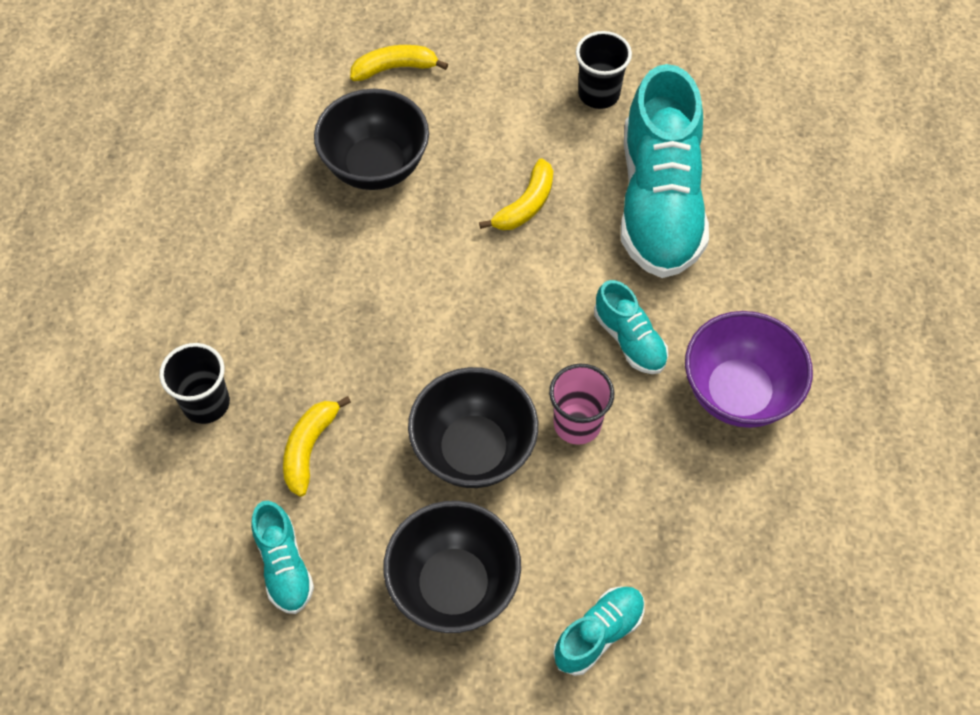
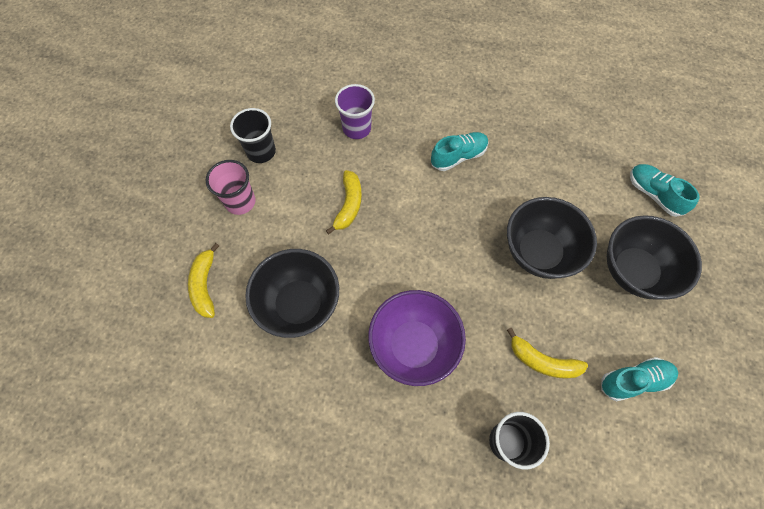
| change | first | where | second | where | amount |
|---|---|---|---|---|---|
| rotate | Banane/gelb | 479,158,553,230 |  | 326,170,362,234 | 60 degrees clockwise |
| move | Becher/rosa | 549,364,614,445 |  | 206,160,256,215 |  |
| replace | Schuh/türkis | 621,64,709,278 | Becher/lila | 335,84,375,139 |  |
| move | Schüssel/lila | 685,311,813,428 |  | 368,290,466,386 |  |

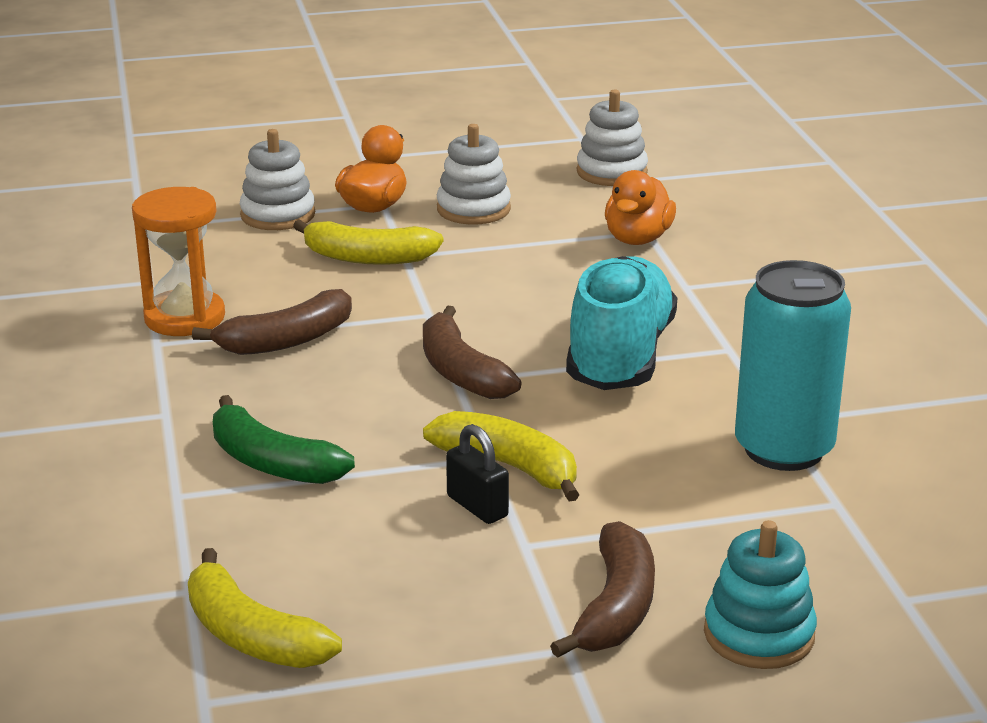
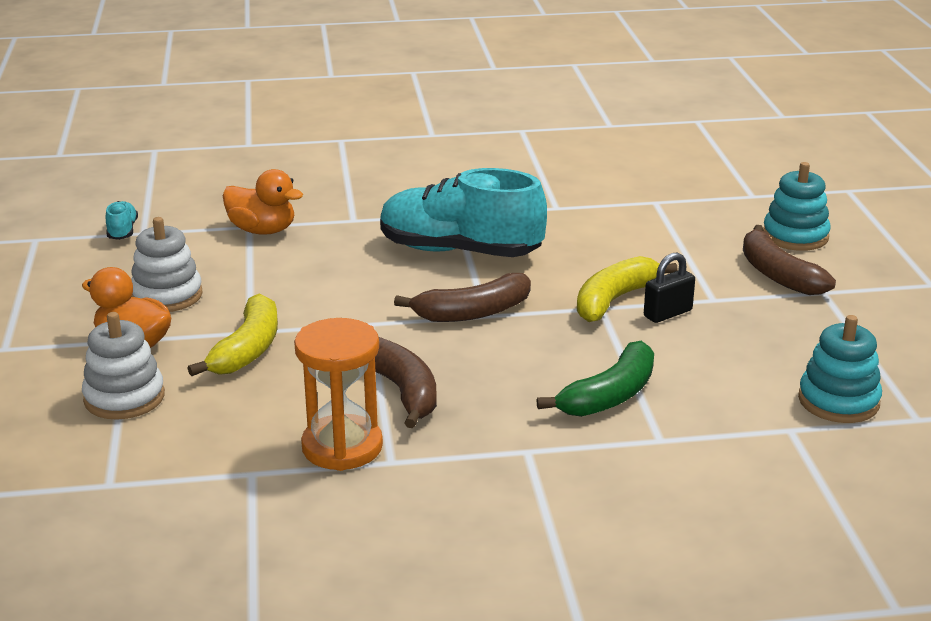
| change | first | where | second | where | amount |
|---|---|---|---|---|---|
| replace | Banane/gelb | 188,548,342,668 | Stapelspielzeug/türkis | 798,315,882,423 |  |
| rotate | Banane/braun | 550,521,655,658 |  | 743,225,836,295 | 135 degrees counterclockwise |
| replace | Stapelspielzeug/weiß | 577,89,648,186 | Schuh/türkis | 106,201,138,240 |  |
| delete | Dose/türkis | 735,260,851,471 |  |  |  |

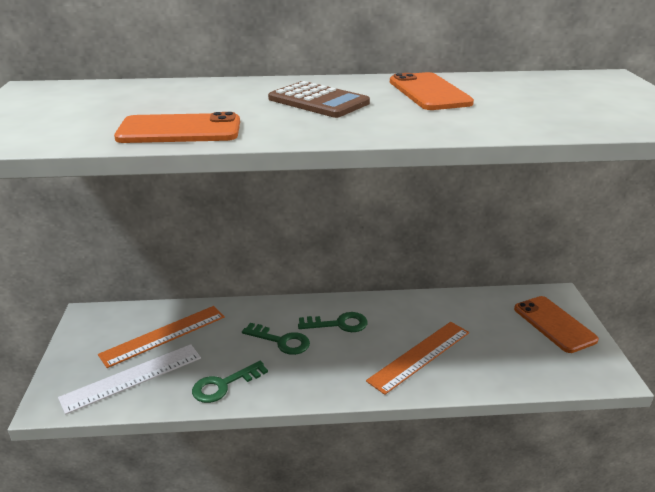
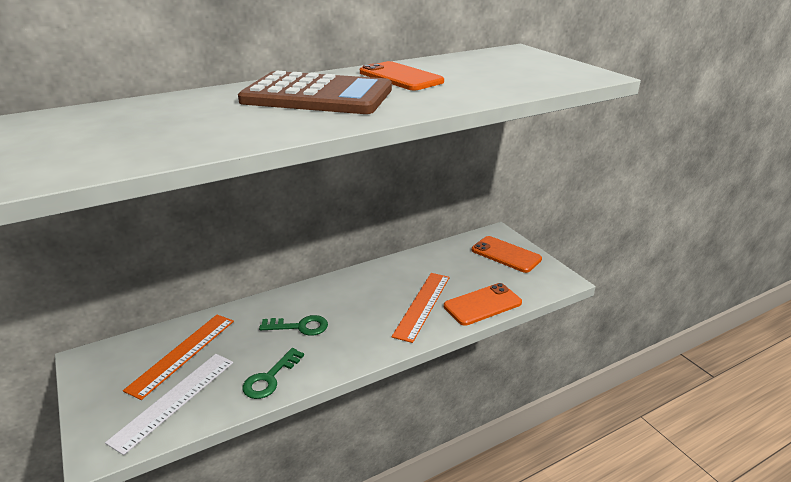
| change | first | where | second | where | amount |
|---|---|---|---|---|---|
| move | Handy/orange | 114,112,240,143 |  | 444,283,522,326 |  |
| resize | Taschenrechner/braun | 268,81,370,118 |  | 238,71,392,114 | x1.65 |
| delete | Schlüssel/grün | 298,312,368,332 |  |  |  |

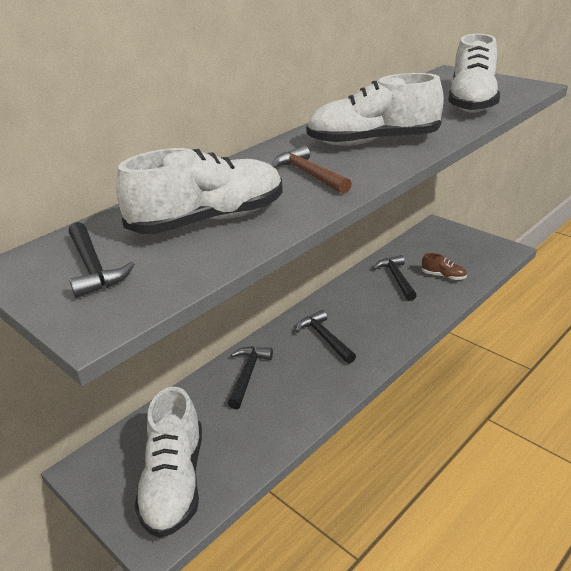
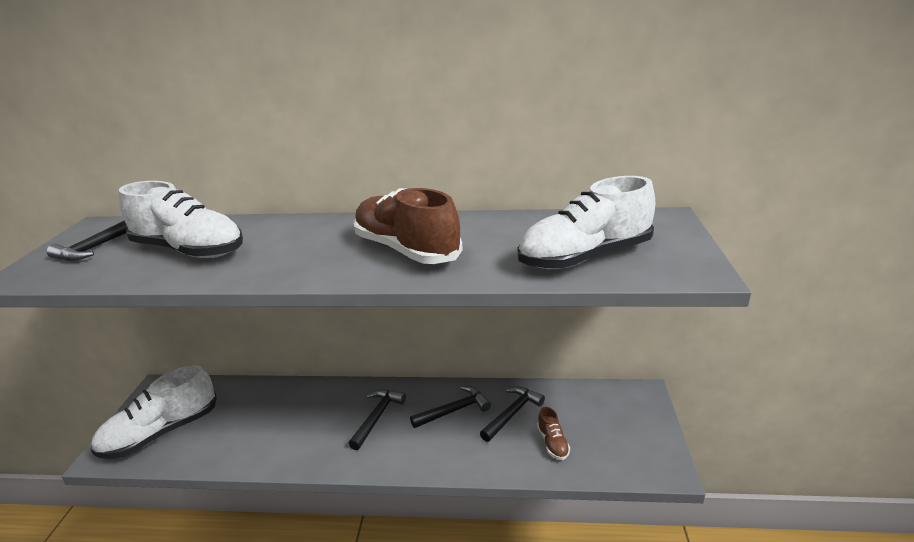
| change | first | where | second | where | amount |
|---|---|---|---|---|---|
| move | Hammer/schwarz | 228,346,273,409 |  | 410,386,491,428 |  |
| delete | Hammer/braun | 272,145,352,194 |  |  |  |
| recolor | Schuh/weiß | 306,73,444,146 | Schuh/braun | 354,188,463,264 |  |

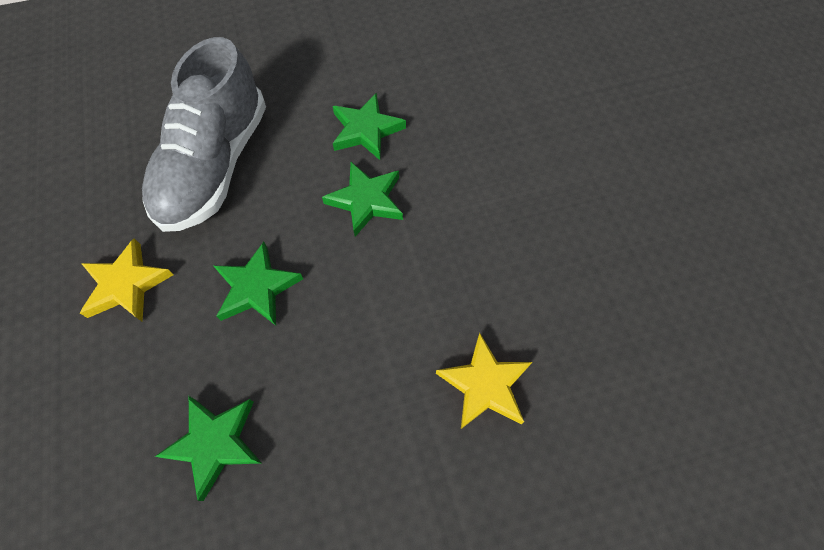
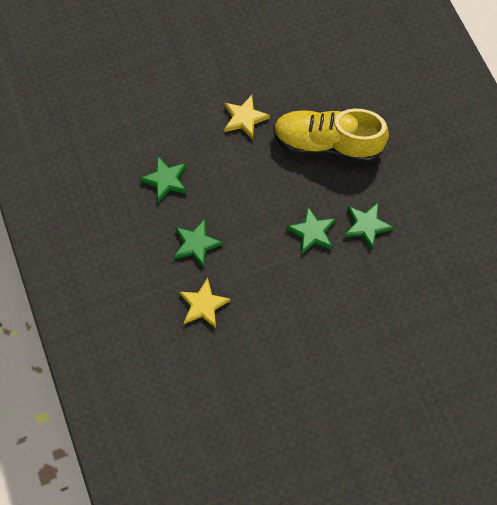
| change | first | where | second | where | amount |
|---|---|---|---|---|---|
| recolor | Schuh/grau | 142,37,266,232 | Schuh/gelb | 273,109,389,163 |  |
| move | Stern/grün | 214,242,303,326 |  | 174,219,223,268 |  |

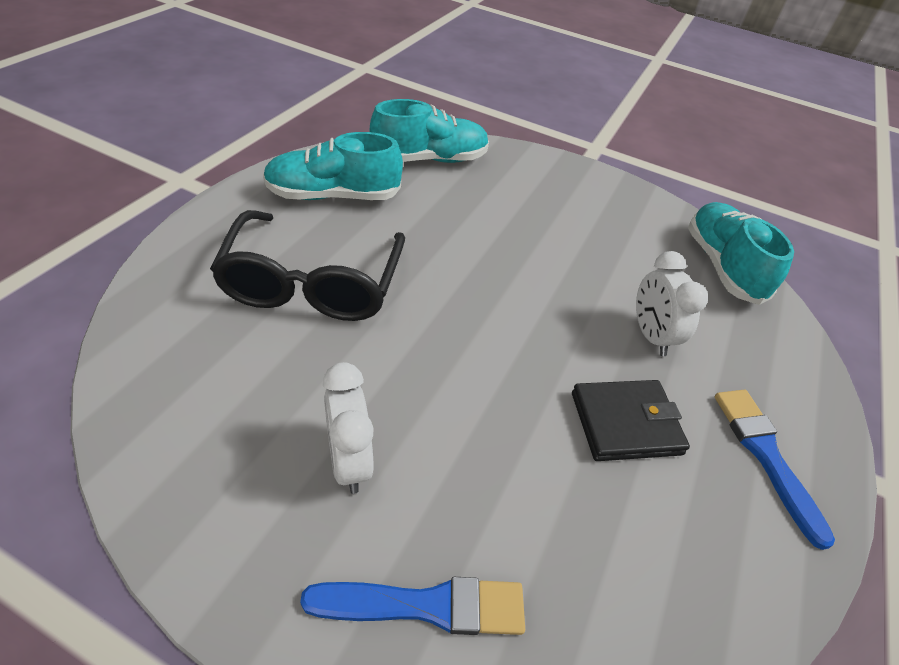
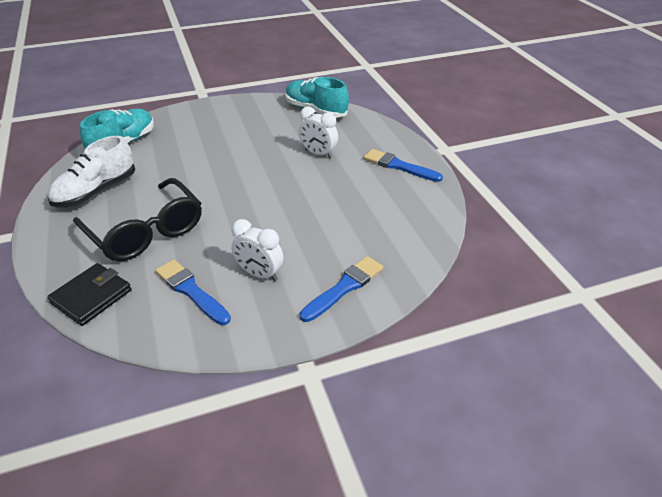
| change | first | where | second | where | amount |
|---|---|---|---|---|---|
| recolor | Schuh/türkis | 263,132,403,200 | Schuh/weiß | 48,136,135,207 |  |
| move | Geldbörse/schwarz | 572,380,690,461 |  | 47,263,132,326 |  |
| insert |  |  | Pinsel/blau | 155,259,231,325 |  |

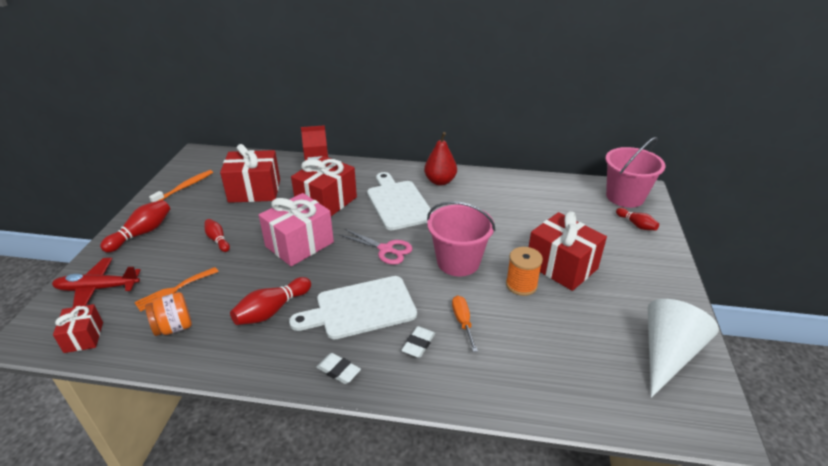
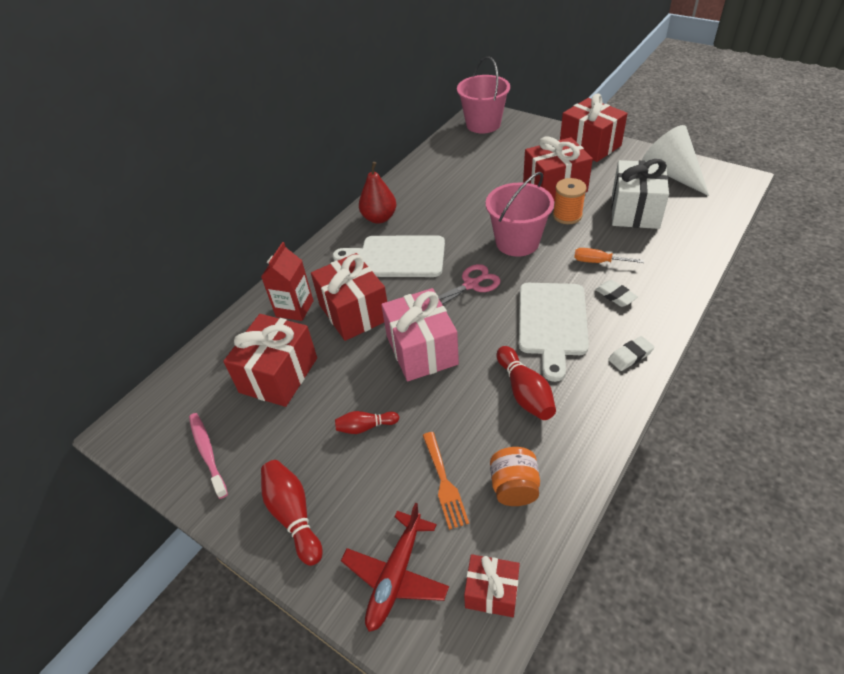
| change | first | where | second | where | amount |
|---|---|---|---|---|---|
| recolor | Zahnbürste/orange | 149,170,213,203 | Zahnbürste/rosa | 189,413,228,499 |  |
| delete | Bowlingkegel/rot | 616,208,659,230 |  |  |  |
| insert |  |  | Geschenk/rot | 560,93,628,162 |  |
| insert |  |  | Geschenk/weiß | 611,159,669,229 |  |

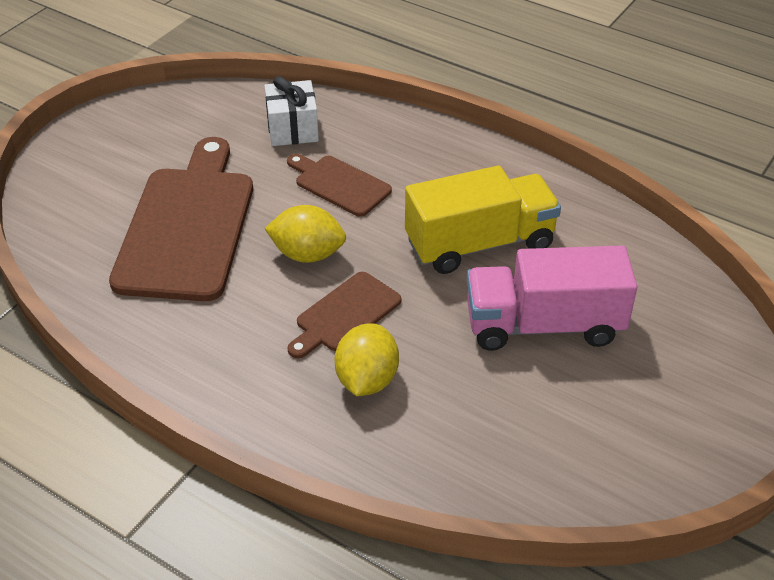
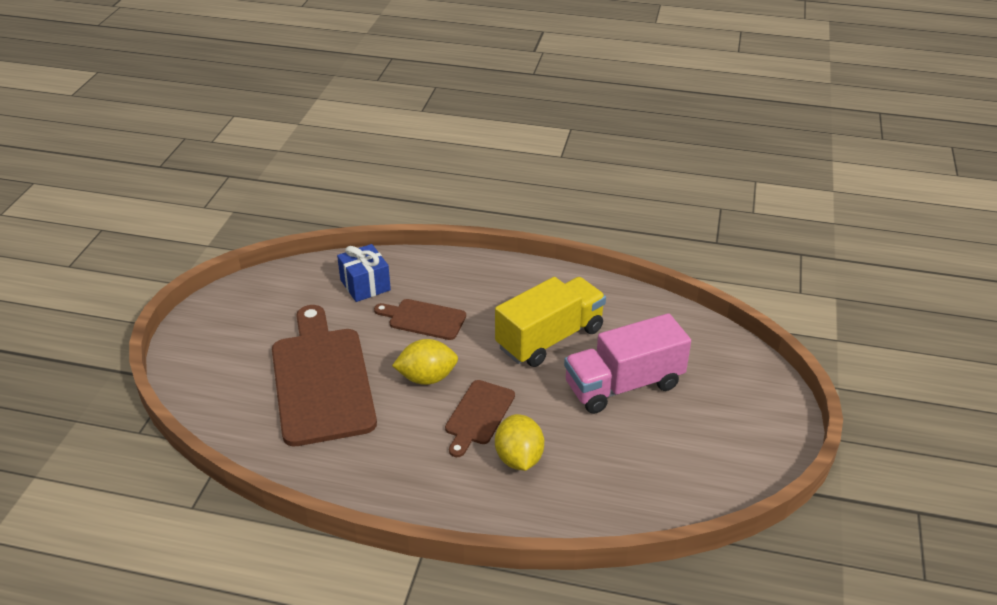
| change | first | where | second | where | amount |
|---|---|---|---|---|---|
| recolor | Geschenk/weiß | 264,76,319,146 | Geschenk/blau | 337,244,391,302 |  |

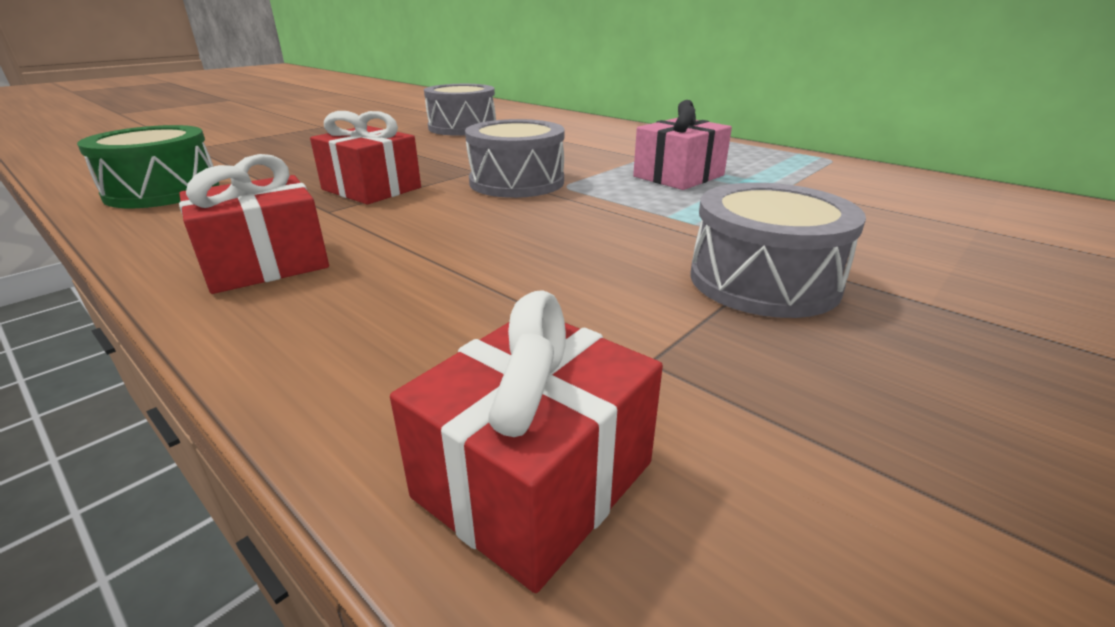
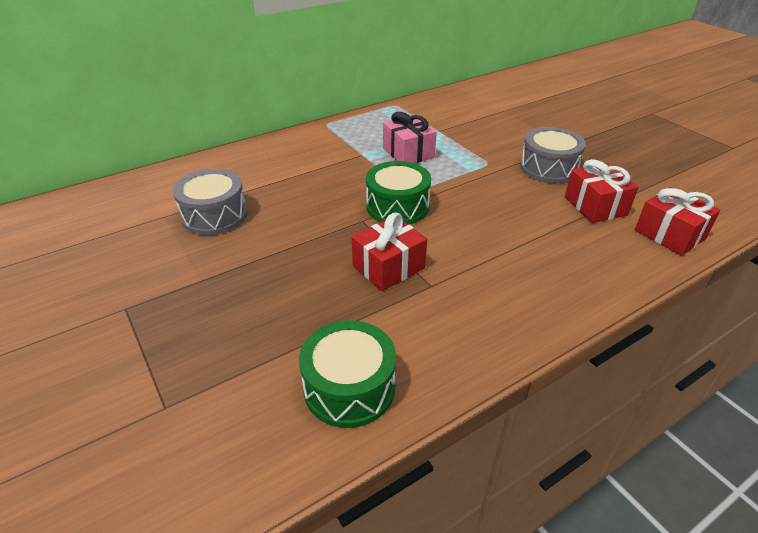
| change | first | where | second | where | amount |
|---|---|---|---|---|---|
| move | Geschenk/rot | 179,154,329,294 |  | 565,159,638,223 |  |
| recolor | Trommel/grau | 465,119,564,198 | Trommel/grün | 366,161,431,225 |  |

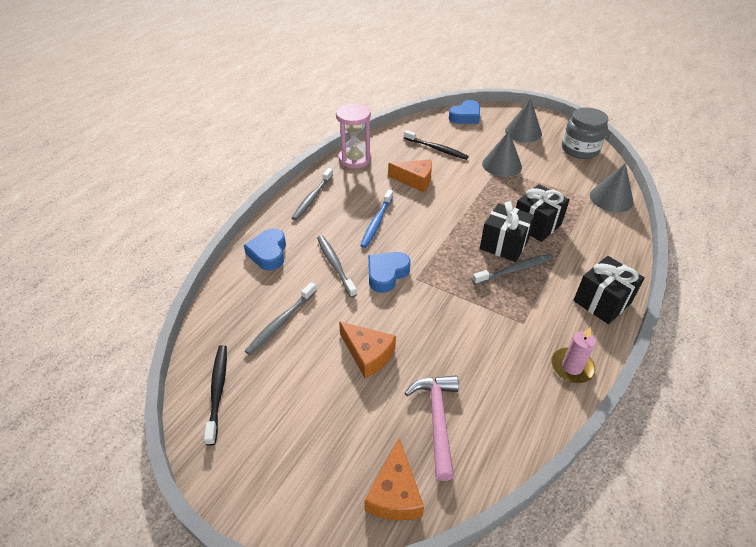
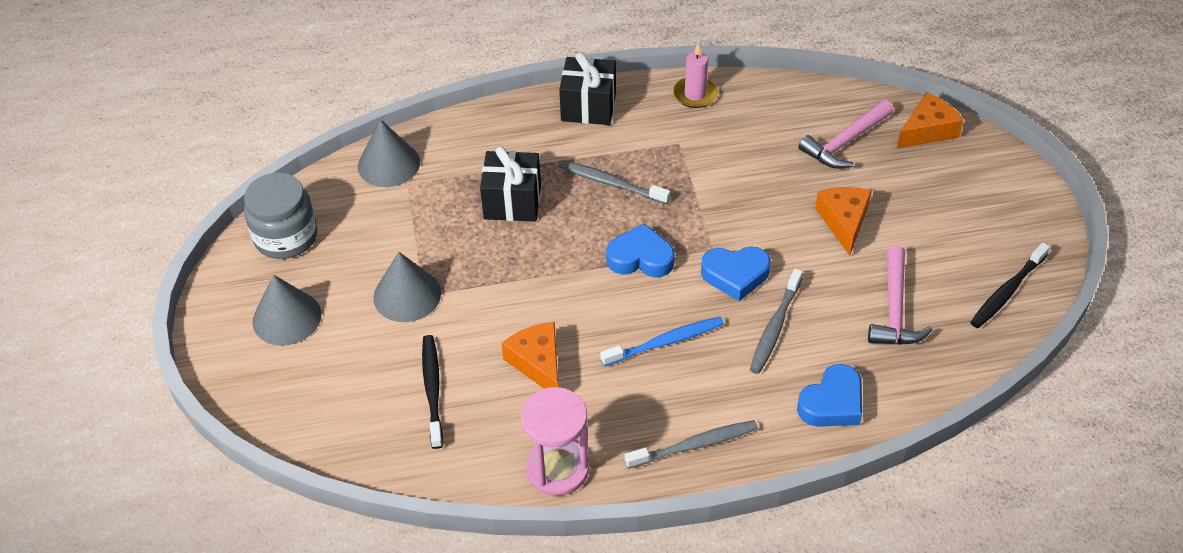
| change | first | where | second | where | amount |
|---|---|---|---|---|---|
| replace | Zahnbürste/grau | 245,282,317,355 | Hammer/rosa | 868,245,933,345 |  |
| move | Herz/blau | 449,100,480,124 |  | 606,223,675,277 |  |
| delete | Geschenk/schwarz | 480,201,535,262 |  |  |  |

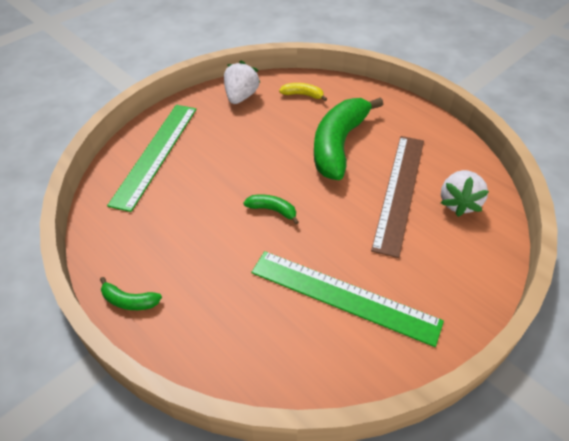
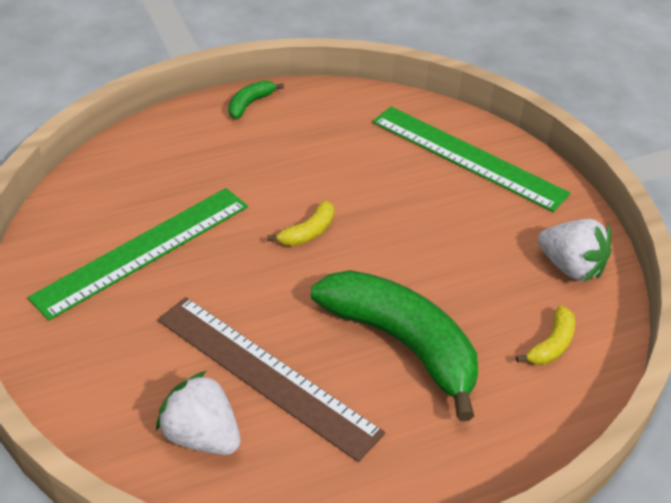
| change | first | where | second | where | amount |
|---|---|---|---|---|---|
| recolor | Banane/grün | 243,195,299,224 | Banane/gelb | 267,200,334,246 |  |

